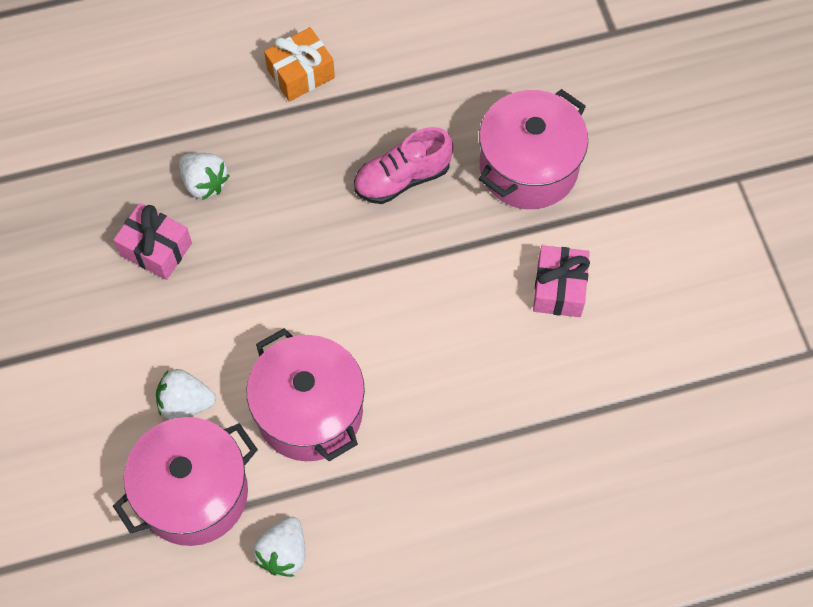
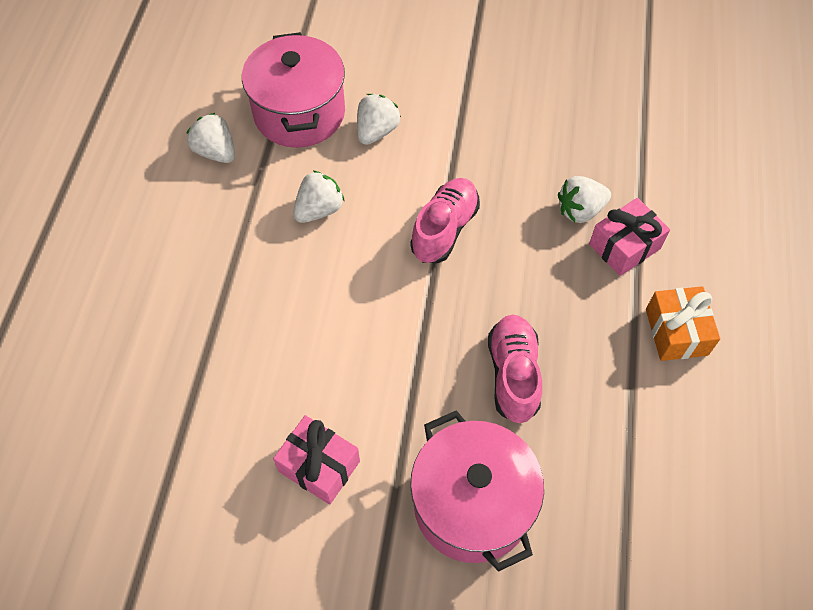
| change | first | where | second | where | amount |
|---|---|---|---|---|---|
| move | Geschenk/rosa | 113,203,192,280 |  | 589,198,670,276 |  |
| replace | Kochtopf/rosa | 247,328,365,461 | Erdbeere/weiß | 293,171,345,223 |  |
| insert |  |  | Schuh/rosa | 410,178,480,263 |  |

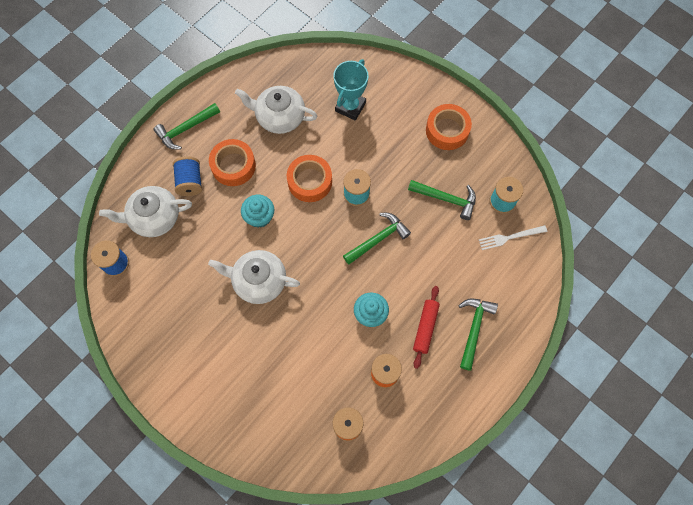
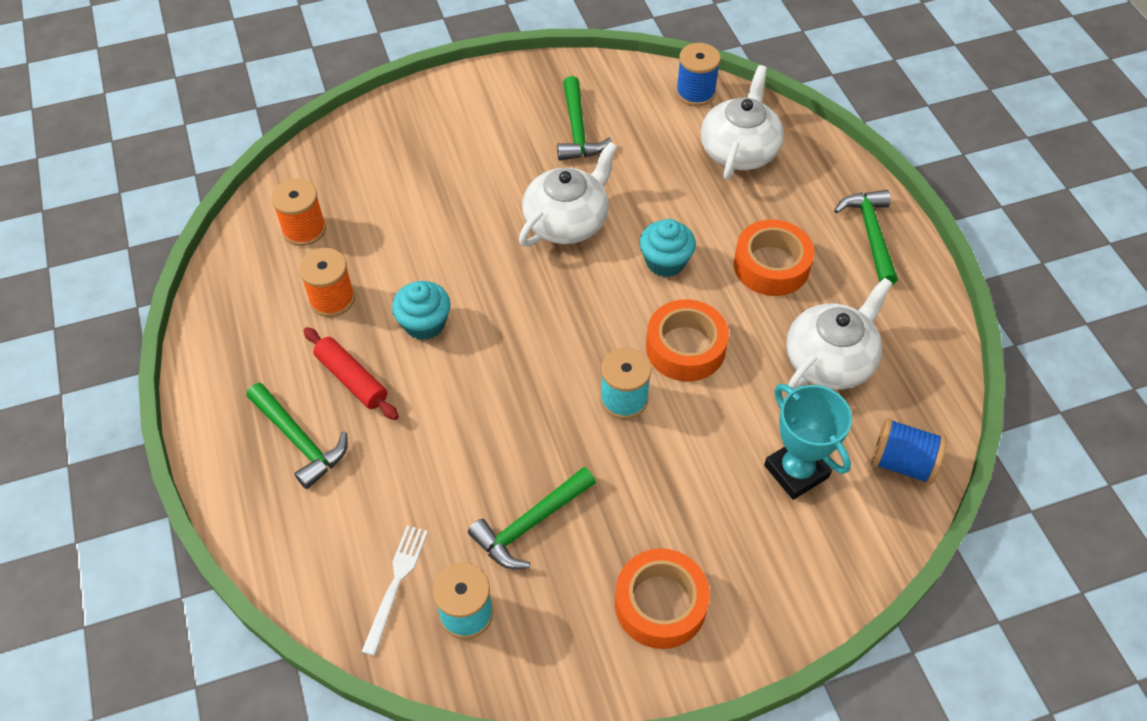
| change | first | where | second | where | amount |
|---|---|---|---|---|---|
| move | Garnrolle/blau | 173,156,202,196 |  | 871,418,947,485 |  |
| move | Hammer/grün | 343,213,411,264 |  | 557,76,612,161 |  |

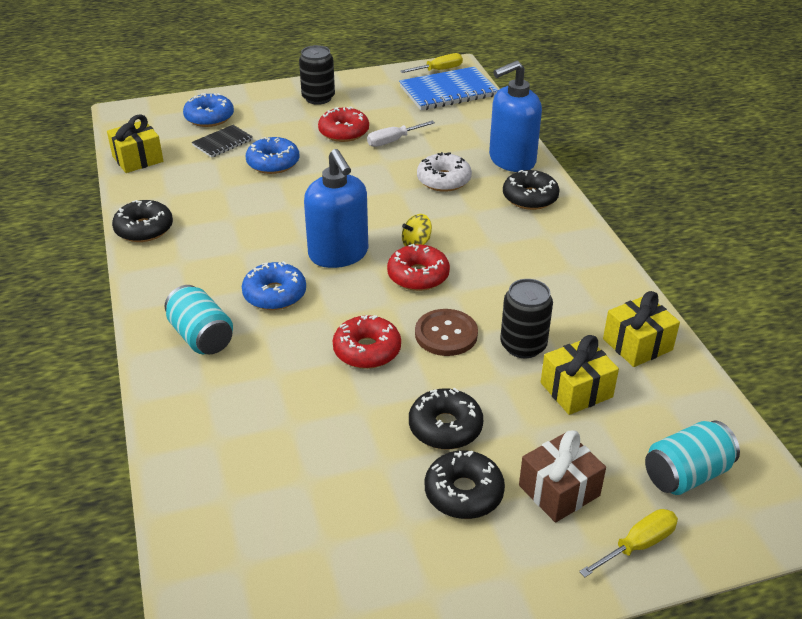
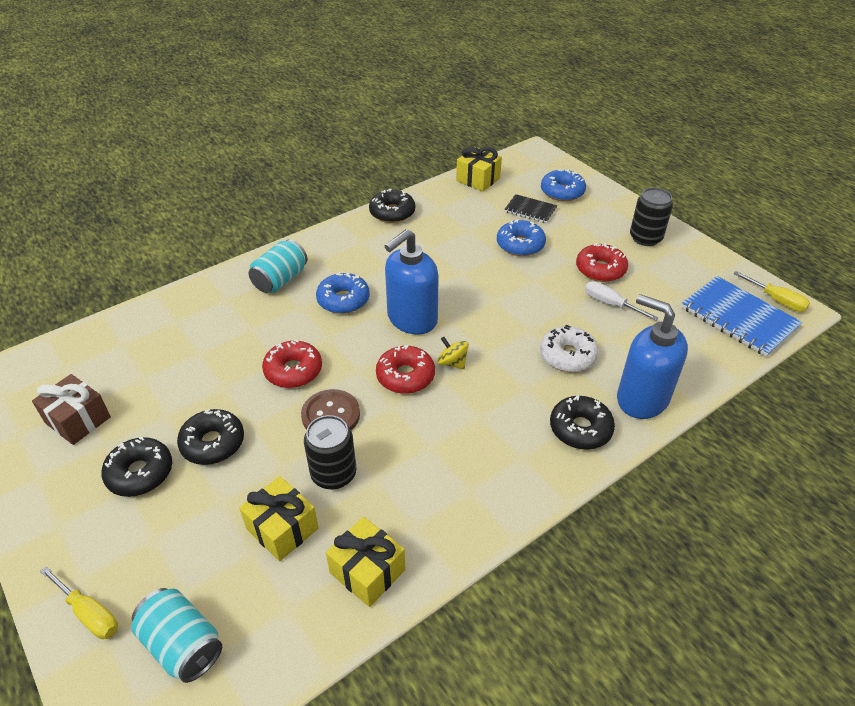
| change | first | where | second | where | amount |
|---|---|---|---|---|---|
| move | Geschenk/braun | 519,430,606,522 |  | 32,374,111,445 |  |

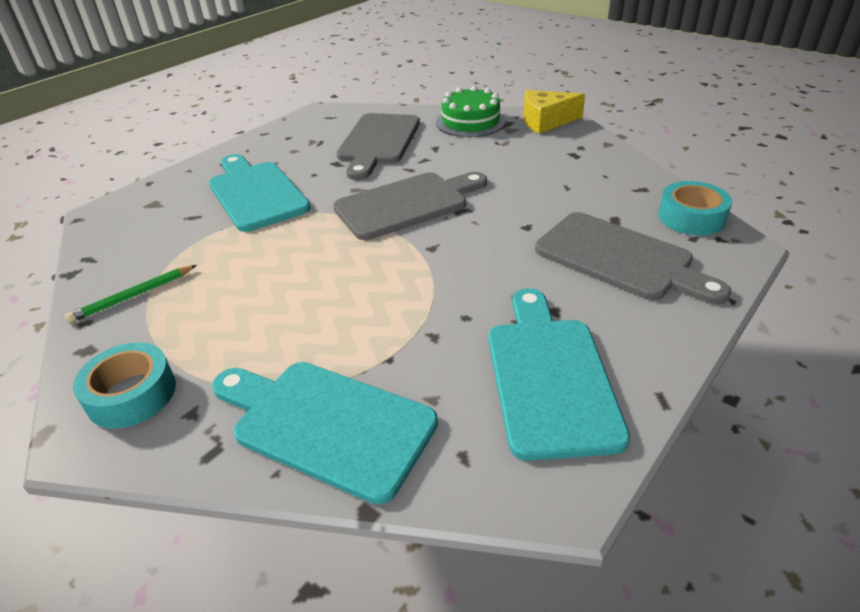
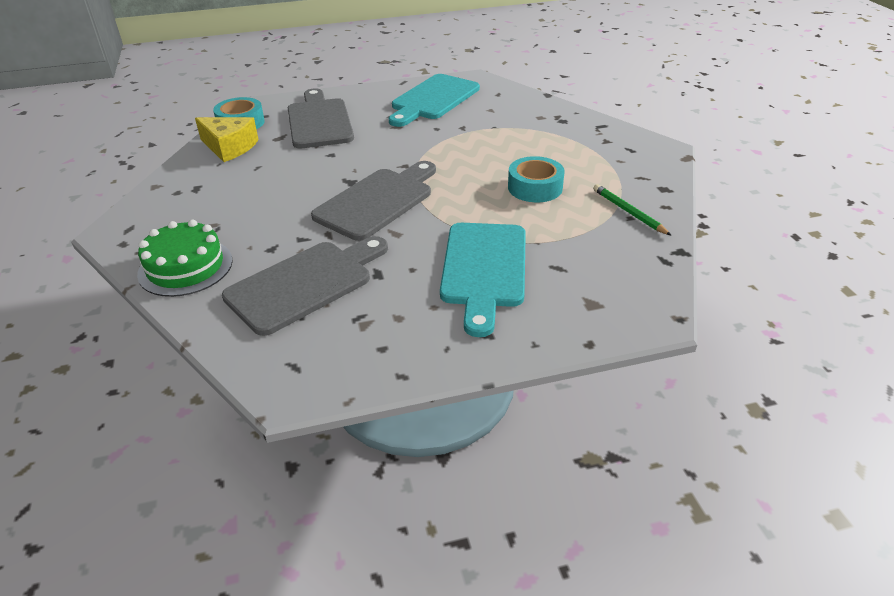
| change | first | where | second | where | amount |
|---|---|---|---|---|---|
| rotate | Bleistift/grün | 65,265,197,323 |  | 593,184,672,236 | 120 degrees counterclockwise |
| move | Klebeband/türkis | 73,342,176,429 |  | 508,156,565,202 |  |
| delete | Schneidebrett/türkis | 212,362,438,505 |  |  |  |
| rotate | Schneidebrett/grau | 333,172,487,240 |  | 311,161,436,241 | 120 degrees clockwise |
| move | Käse/gelb | 523,90,585,134 |  | 195,117,259,162 |  |

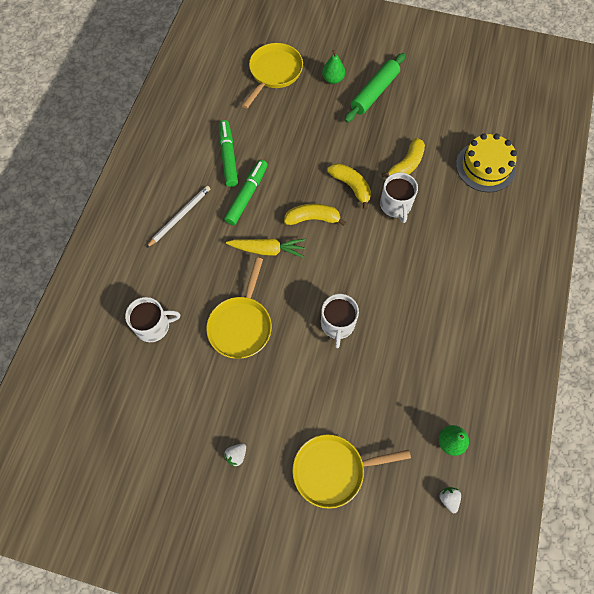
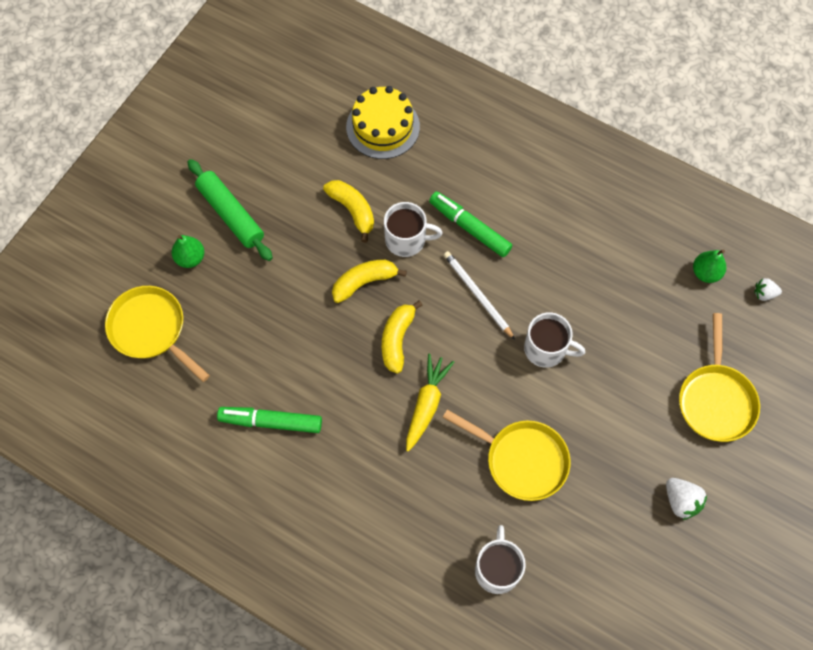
| change | first | where | second | where | amount |
|---|---|---|---|---|---|
| move | Bleistift/weiß | 146,186,210,248 |  | 444,251,515,340 |  |
| move | Filzstift/grün | 224,160,268,225 |  | 429,192,512,257 |  |
| resize | Erdbeere/weiß | 224,444,246,467 |  | 666,478,707,520 | x1.52 |

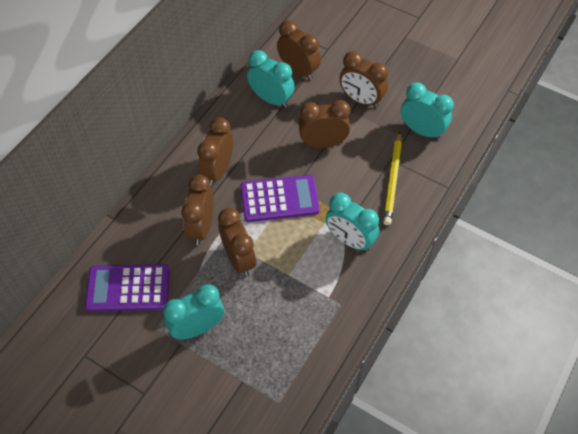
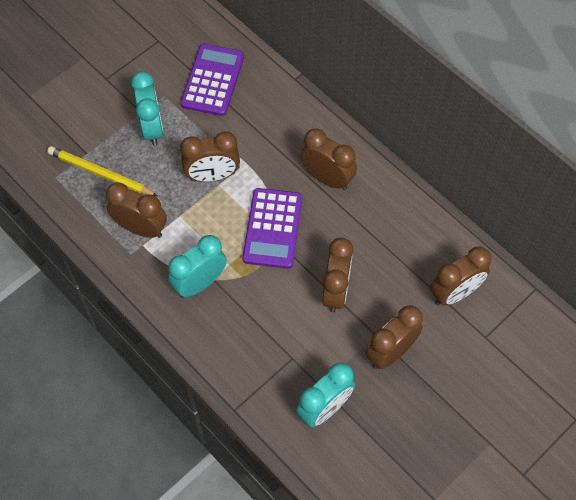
| change | first | where | second | where | amount |
|---|---|---|---|---|---|
| move | Wecker/braun | 181,174,214,245 |  | 106,182,167,238 |  |
| delete | Wecker/türkis | 247,50,295,108 |  |  |  |
| move | Bleistift/gelb | 383,131,402,225 |  | 47,146,158,196 |  |

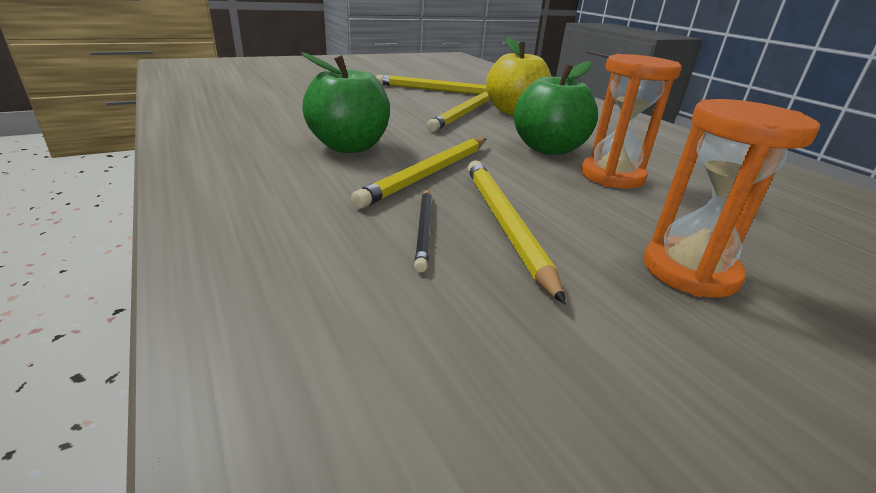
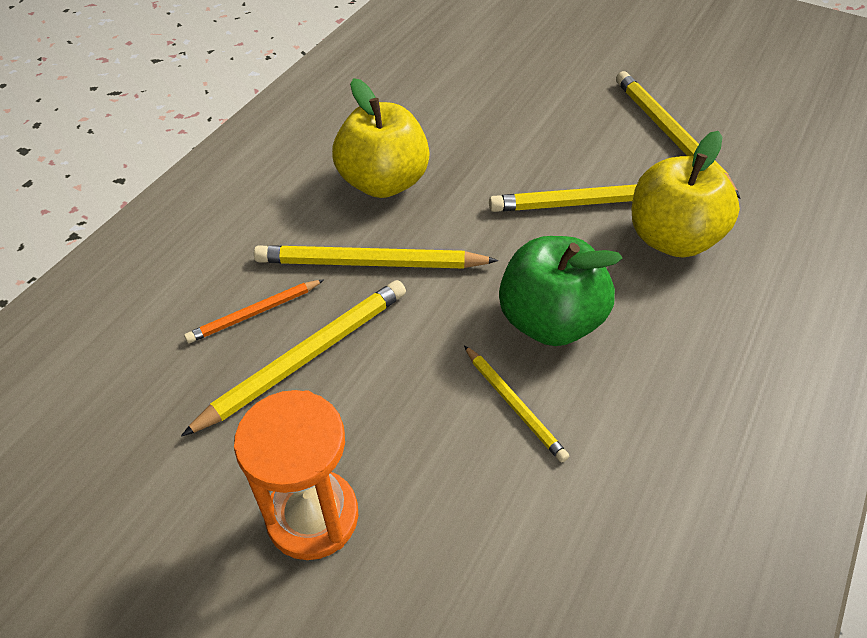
| change | first | where | second | where | amount |
|---|---|---|---|---|---|
| recolor | Apfel/grün | 301,52,390,153 | Apfel/gelb | 332,78,430,198 |  |
| recolor | Bleistift/schwarz | 414,189,432,272 | Bleistift/orange | 184,280,324,343 |  |
| replace | Sanduhr/orange | 581,54,682,188 | Bleistift/gelb | 464,345,569,463 |  |

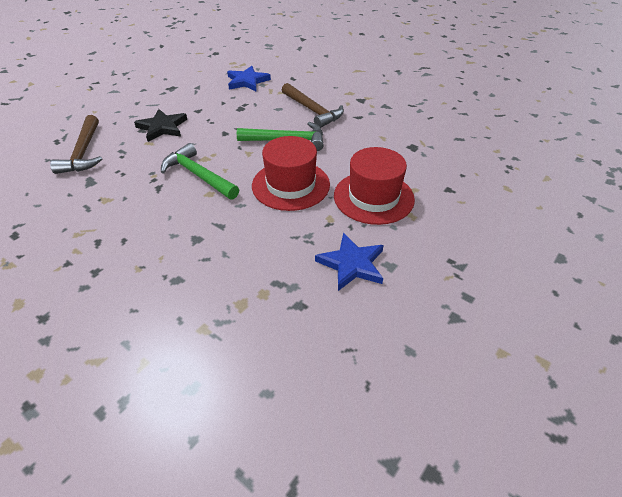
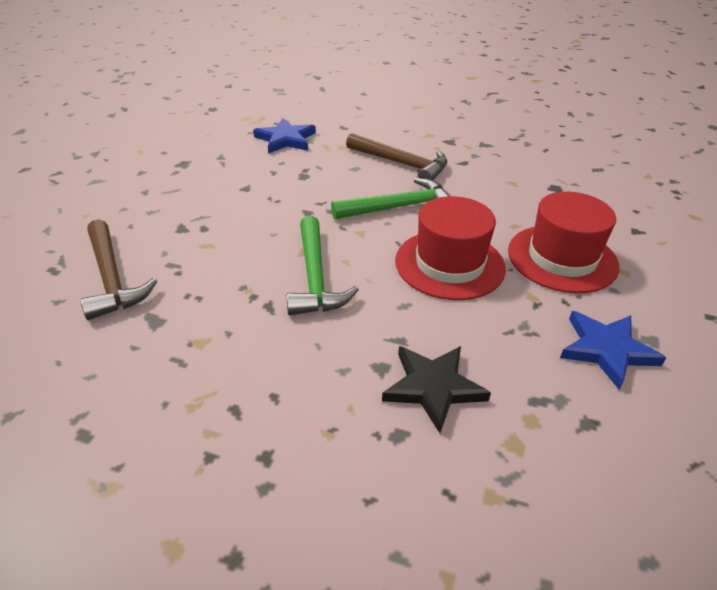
| change | first | where | second | where | amount |
|---|---|---|---|---|---|
| move | Stern/schwarz | 134,109,187,142 |  | 382,346,491,433 |  |
| rotate | Hammer/grün | 161,143,239,200 |  | 287,216,359,315 | 120 degrees counterclockwise |

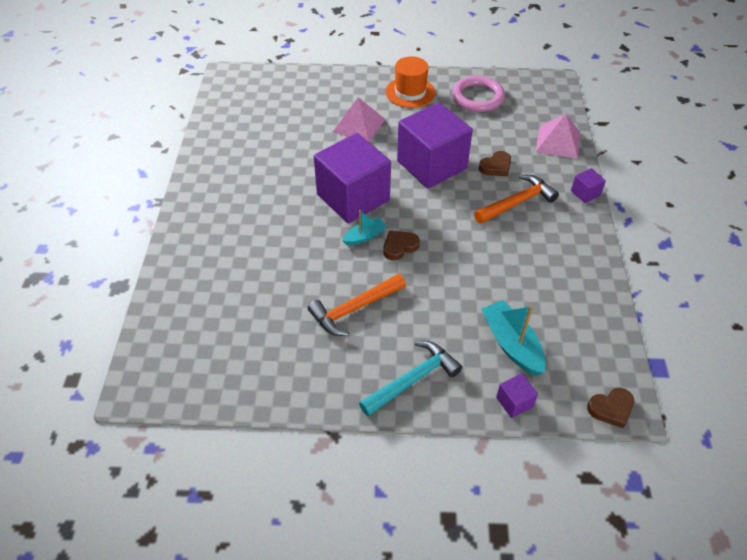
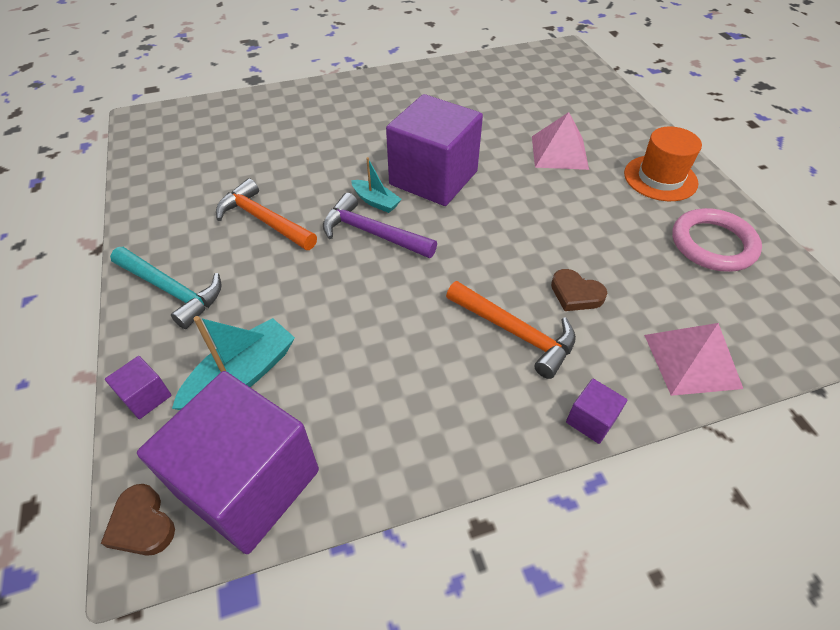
| change | first | where | second | where | amount |
|---|---|---|---|---|---|
| replace | Herz/braun | 383,230,420,261 | Hammer/lila | 323,193,437,258 |  |
| move | Kubus/lila | 397,103,473,189 |  | 137,371,319,554 |  |

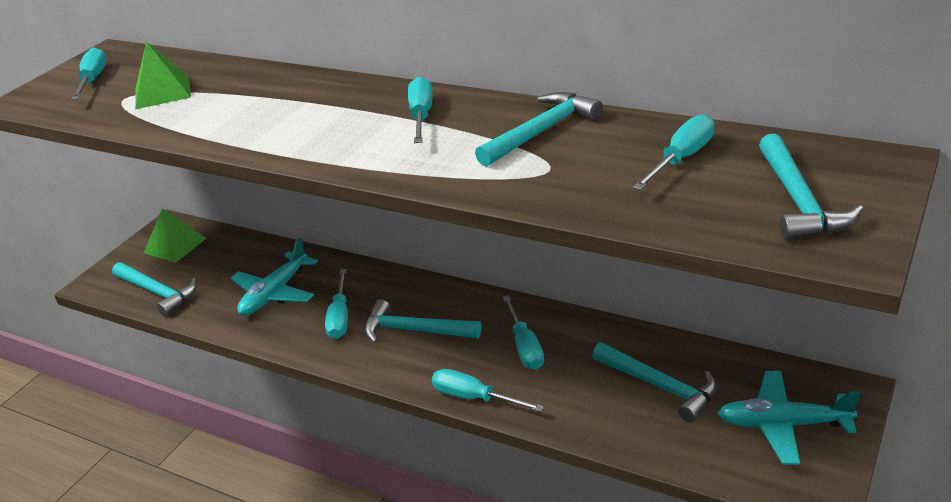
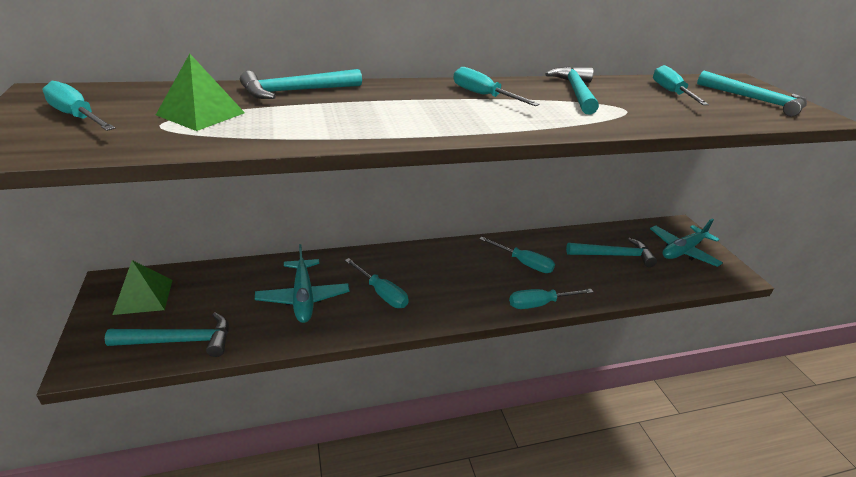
| change | first | where | second | where | amount |
|---|---|---|---|---|---|
| move | Hammer/türkis | 364,299,481,343 |  | 240,69,362,99 |  |

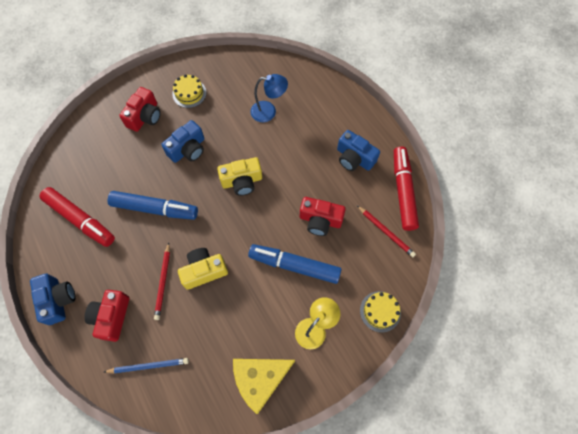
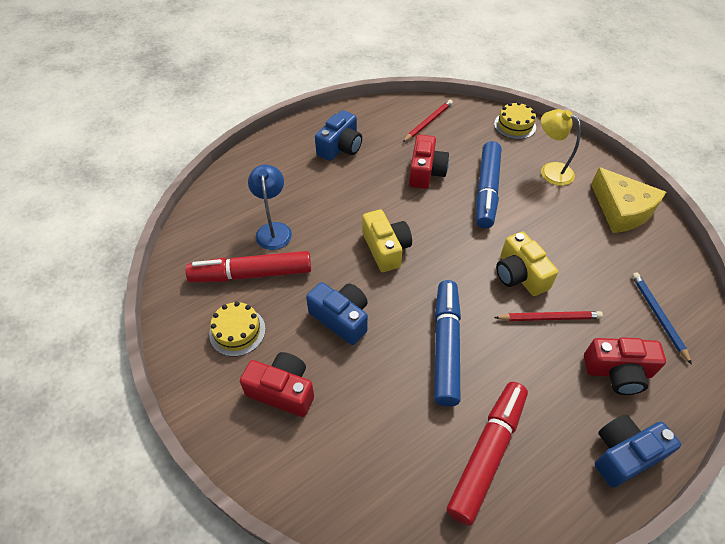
| change | first | where | second | where | amount |
|---|---|---|---|---|---|
| move | Filzstift/rot | 394,146,419,231 |  | 185,251,311,282 |  |

